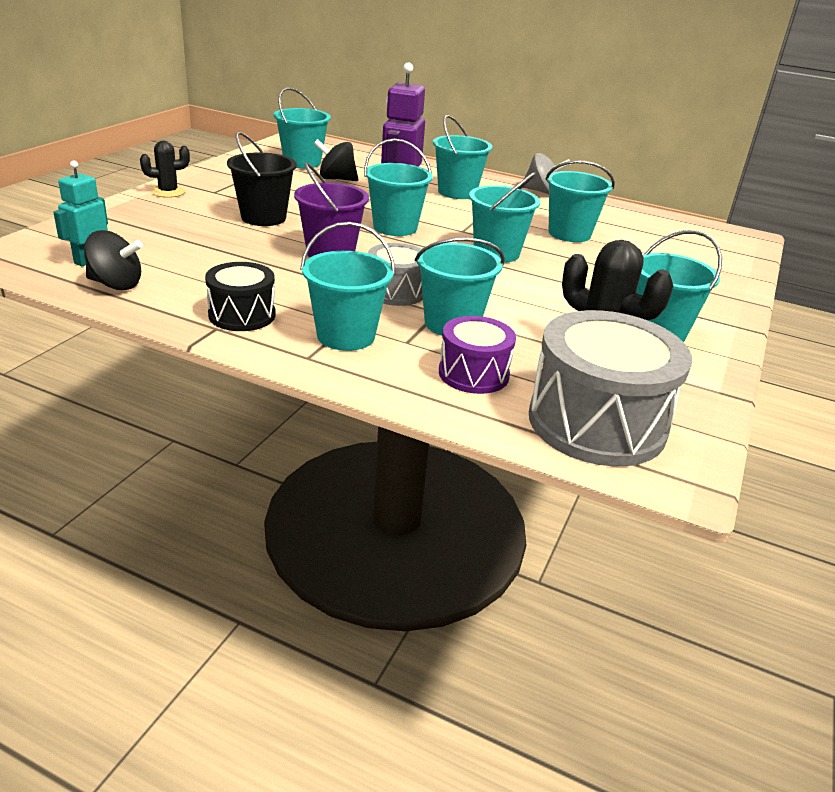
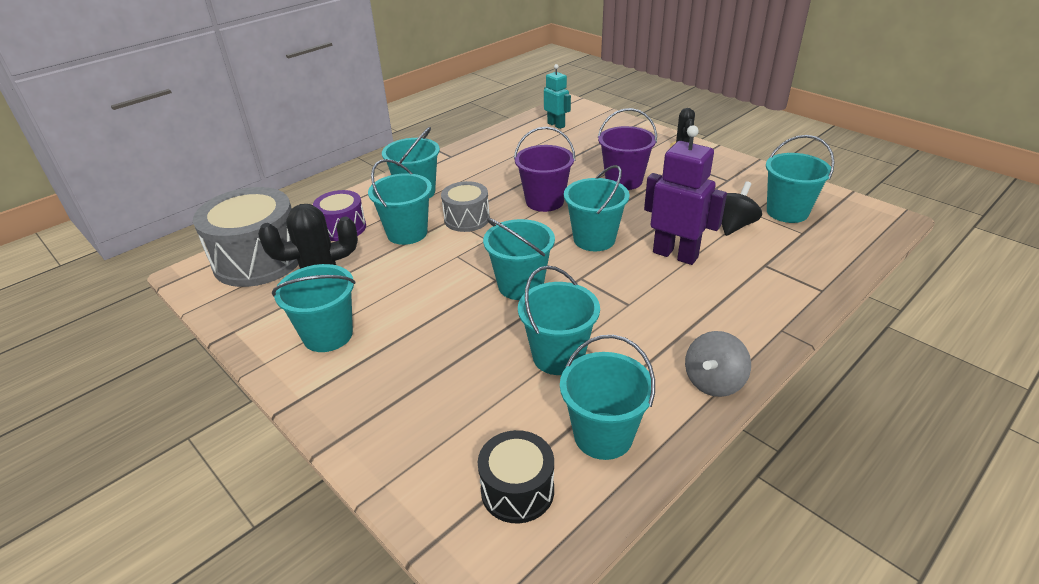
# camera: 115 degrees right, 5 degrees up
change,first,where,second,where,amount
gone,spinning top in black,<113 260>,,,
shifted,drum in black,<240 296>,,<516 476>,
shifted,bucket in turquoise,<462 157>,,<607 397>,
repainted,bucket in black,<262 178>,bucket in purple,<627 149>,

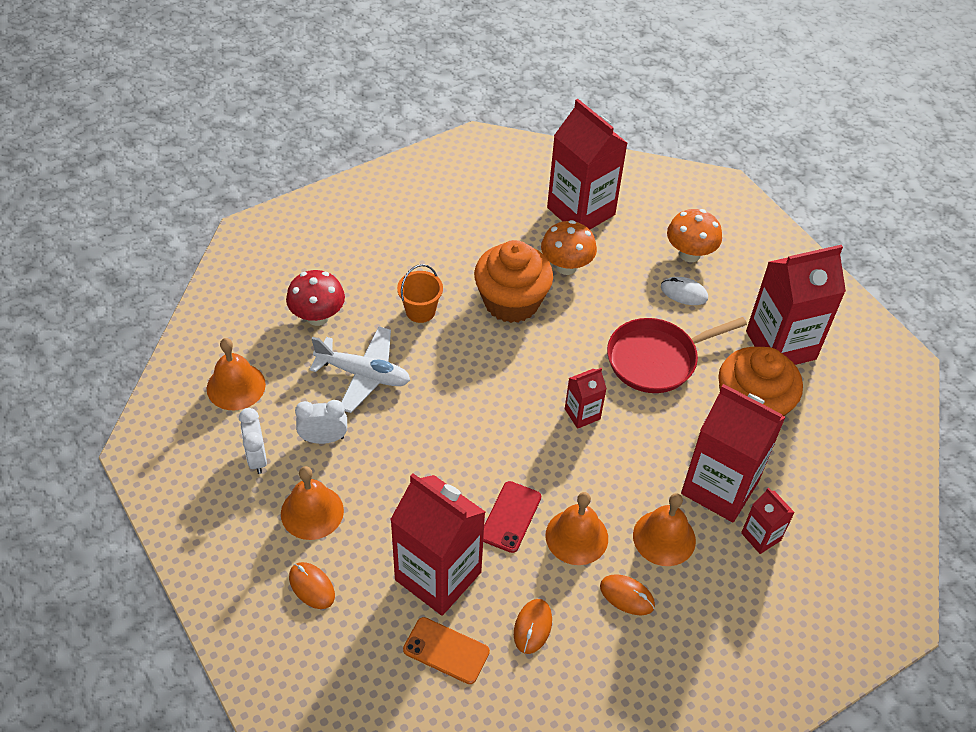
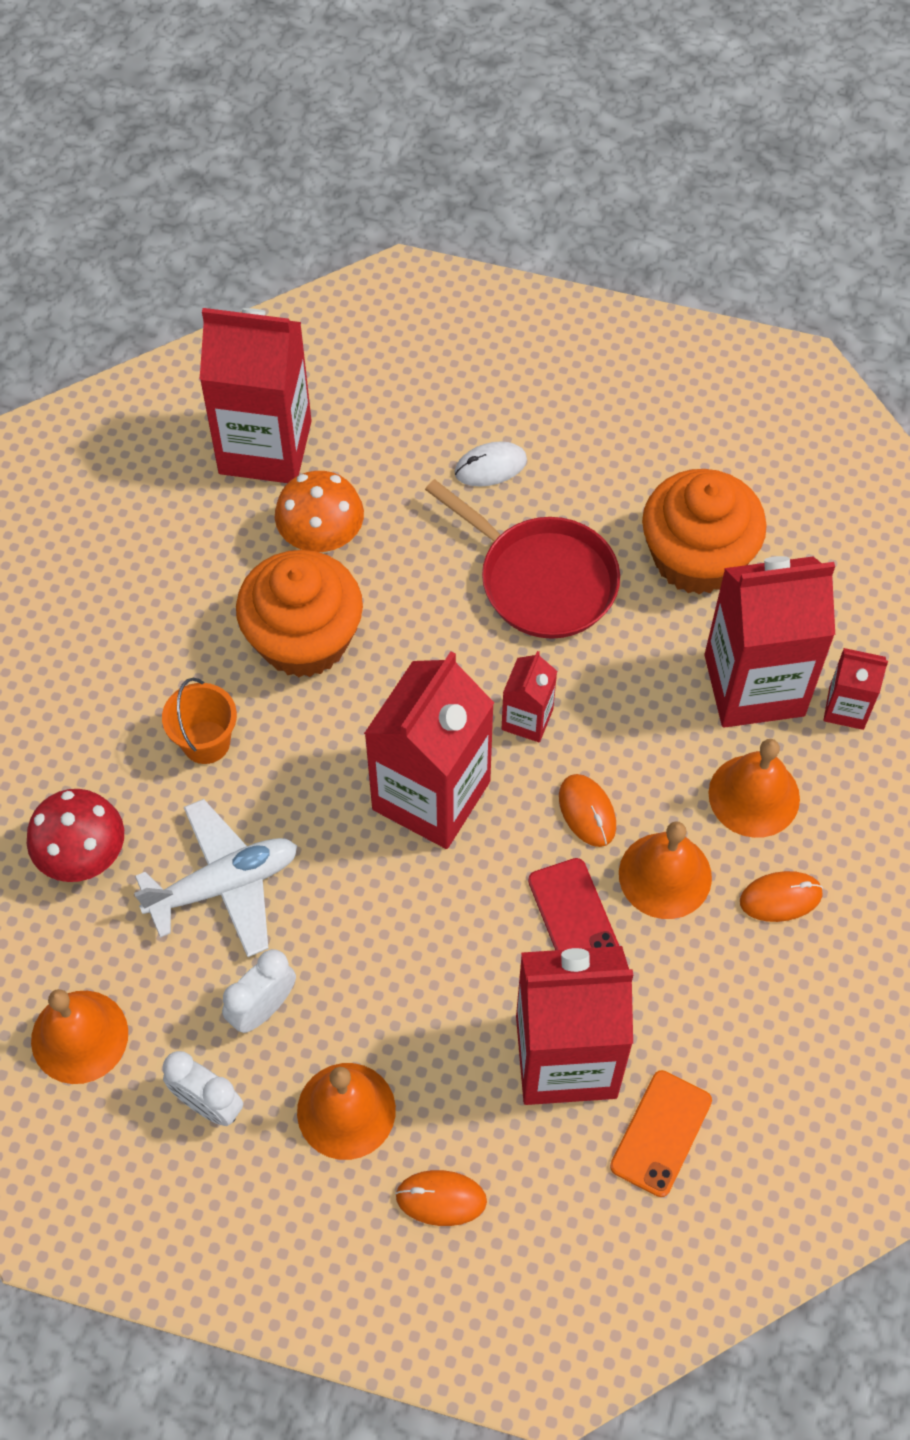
# camera: 40 degrees left, 10 degrees up
change,first,where,second,where,amount
gone,mushroom in orange,<694 235>,,,
shifted,mouse in orange,<533 626>,,<587 810>,
shifted,carton in red,<796 305>,,<429 750>,
rotated,phone in orange,<446 650>,,<661 1133>,45 degrees counterclockwise
rotated,pan in red,<677 355>,,<522 559>,75 degrees counterclockwise

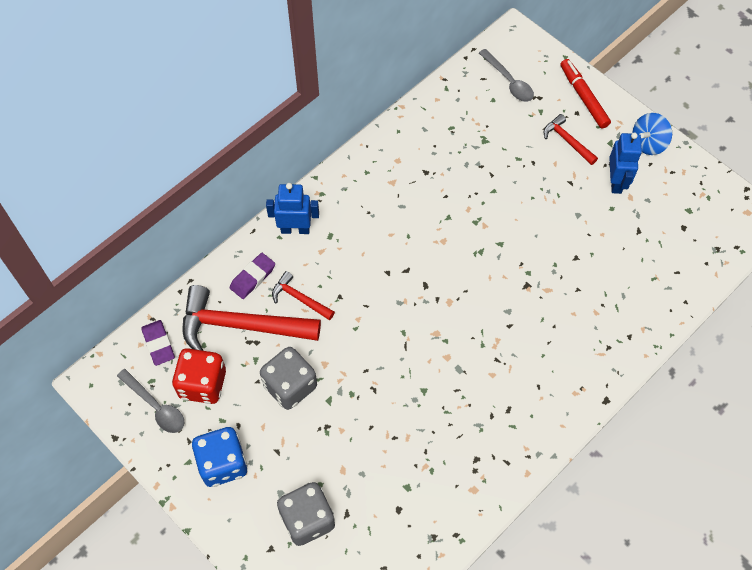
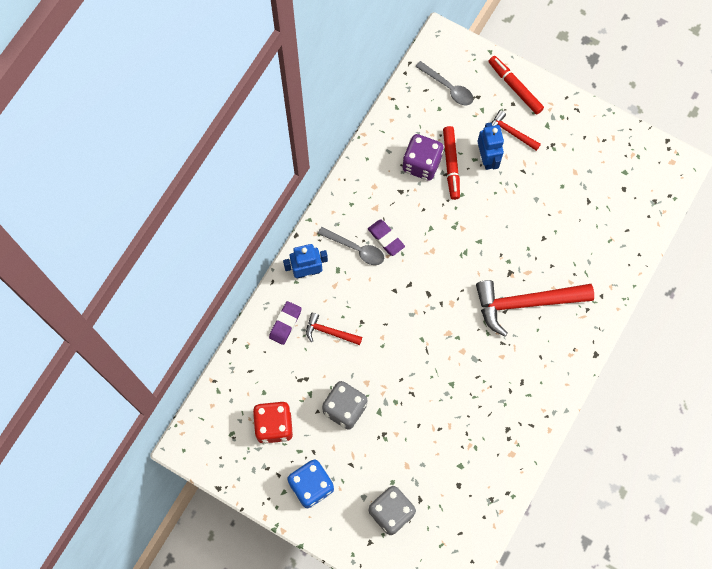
# camera: 15 degrees left, 10 degrees up
change,first,where,second,where,amount
gone,spinning top in blue,<652 134>,,,
new,,,dice in purple,<423 157>,
new,,,marker in red,<451 163>,
shifted,spoon in grey,<151 401>,,<351 246>,
shifted,eraser in purple,<158 343>,,<386 237>,
shifted,hammer in red,<252 318>,,<535 308>,
shifted,robot in blue,<625 163>,,<491 146>,

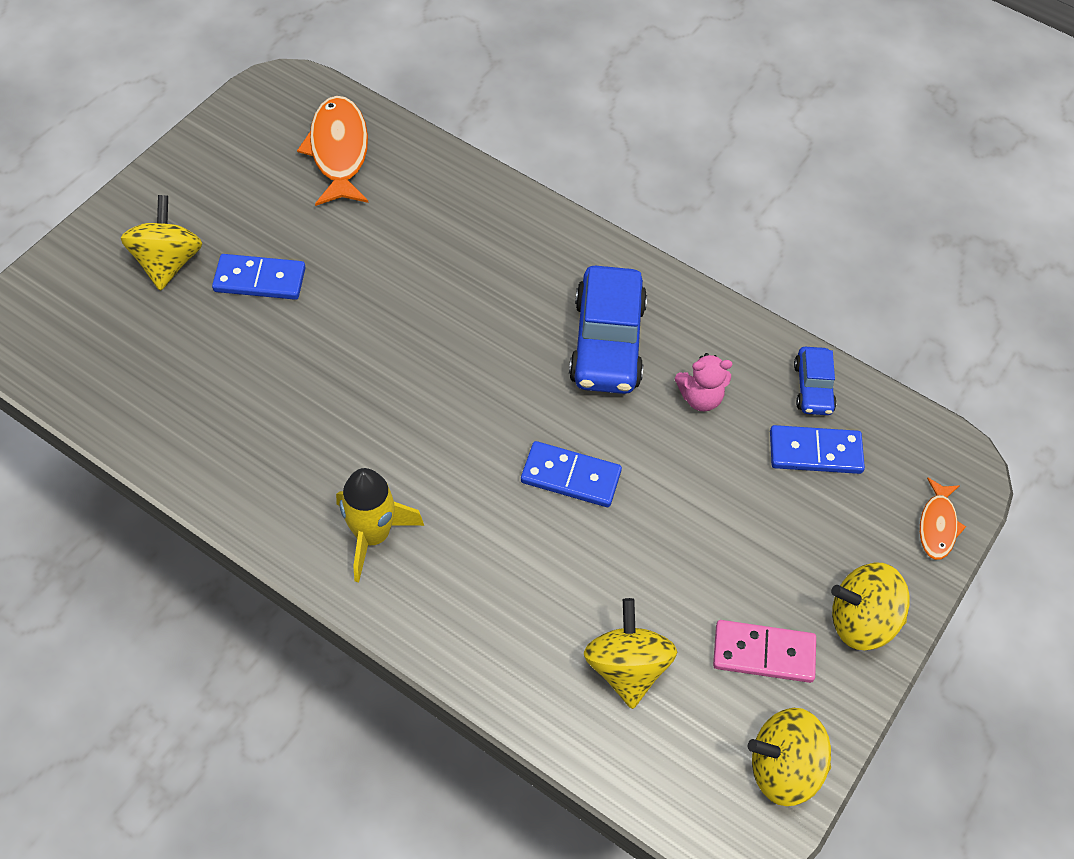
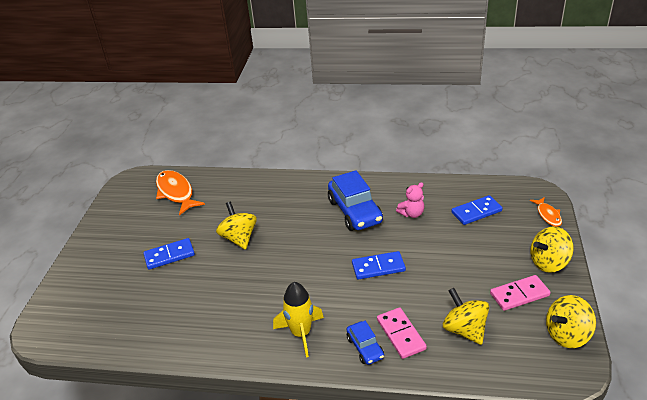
# camera: 20 degrees left, 20 degrees down
change,first,where,second,where,amount
new,,,domino in pink,<402 333>,
shifted,spinning top in yellow,<161 243>,,<236 226>,
shifted,car in blue,<815 381>,,<365 343>,

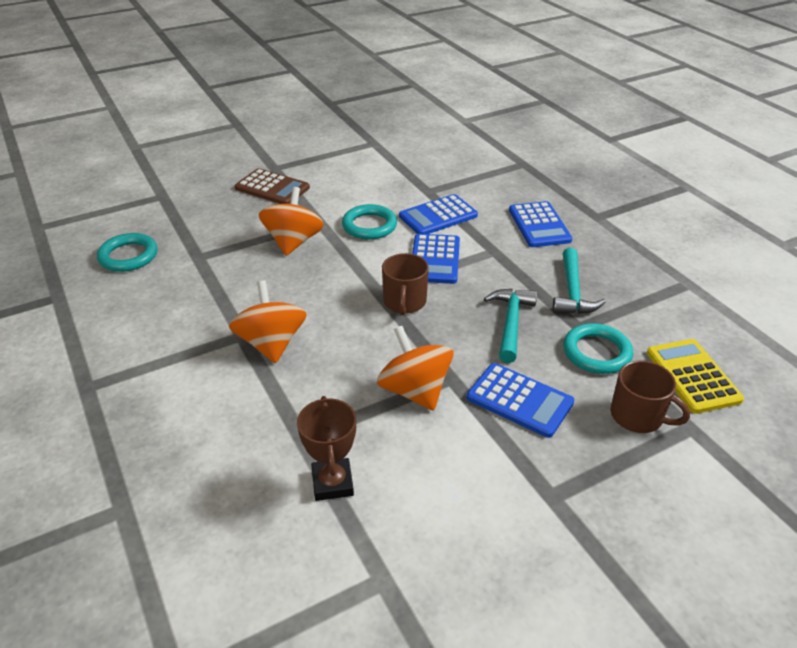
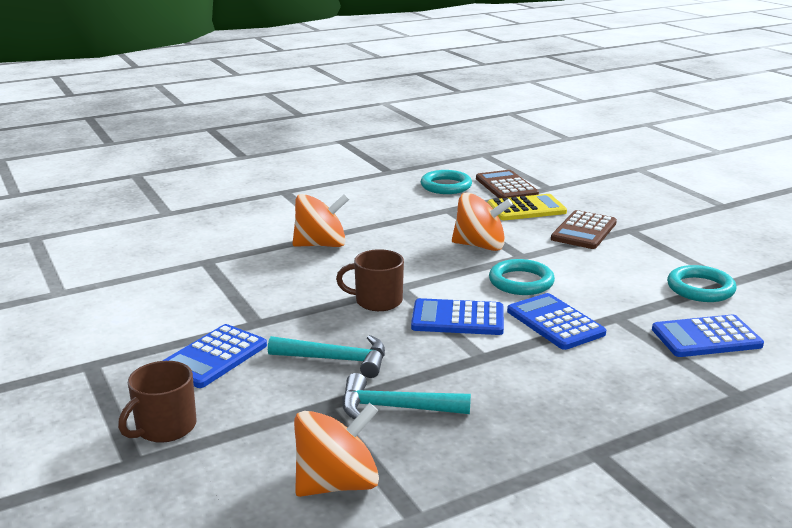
# camera: 90 degrees right, 15 degrees down
change,first,where,second,where,amount
gone,trophy in brown,<326 448>,,,
new,,,calculator in brown,<507 184>,
shifted,spinning top in orange,<415 368>,,<336 450>,
shifted,calculator in blue,<540 224>,,<708 335>,
shifted,ring in turquoise,<598 348>,,<702 283>,
shifted,calculator in yellow,<695 376>,,<527 207>,

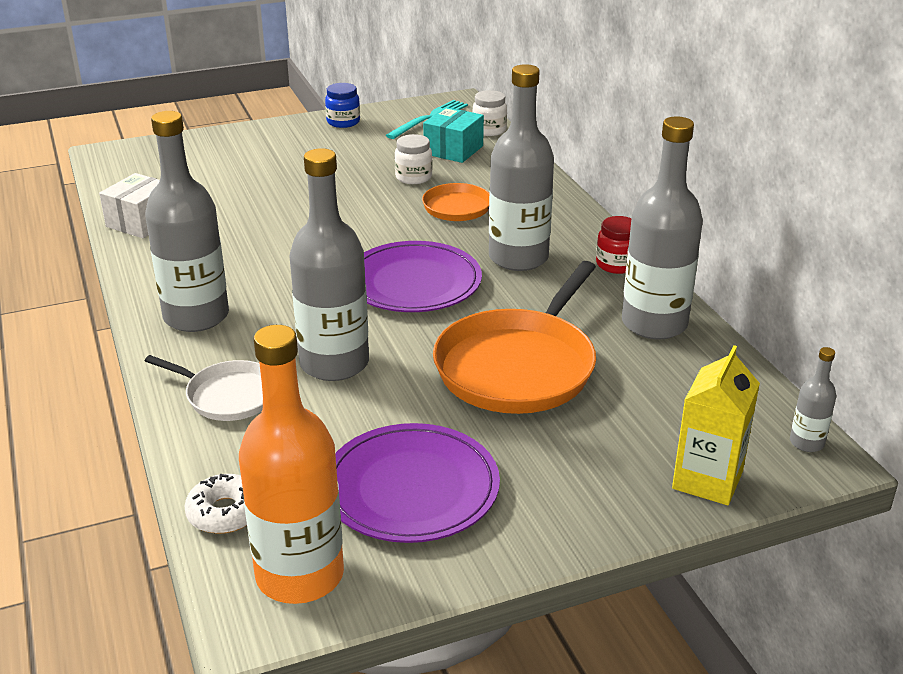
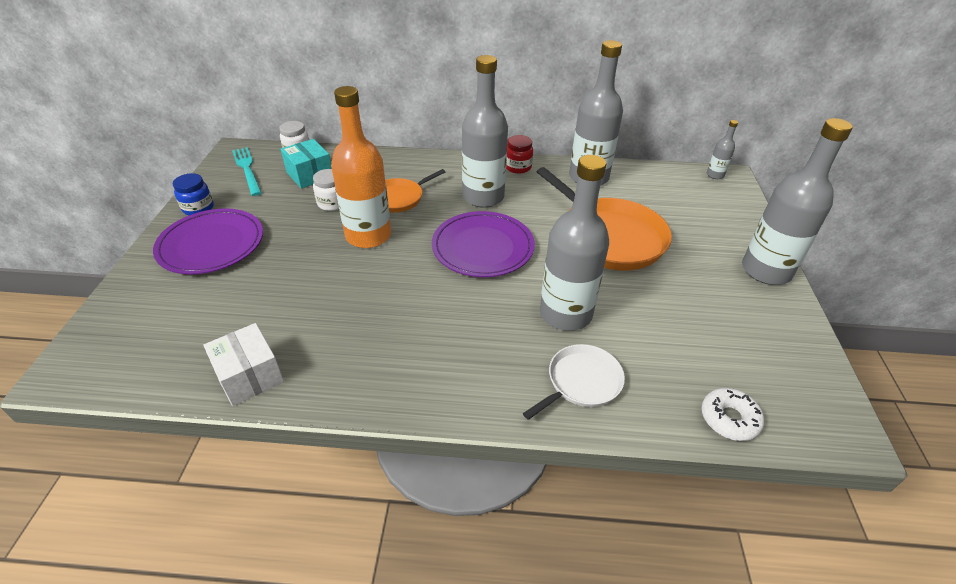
# camera: 65 degrees left, 10 degrees up
change,first,where,second,where,amount
gone,carton in yellow,<716 425>,,,
shifted,bottle in grey,<187 221>,,<797 201>,
shifted,bottle in orange,<291 464>,,<361 167>,
shifted,plate in purple,<417 483>,,<208 241>,

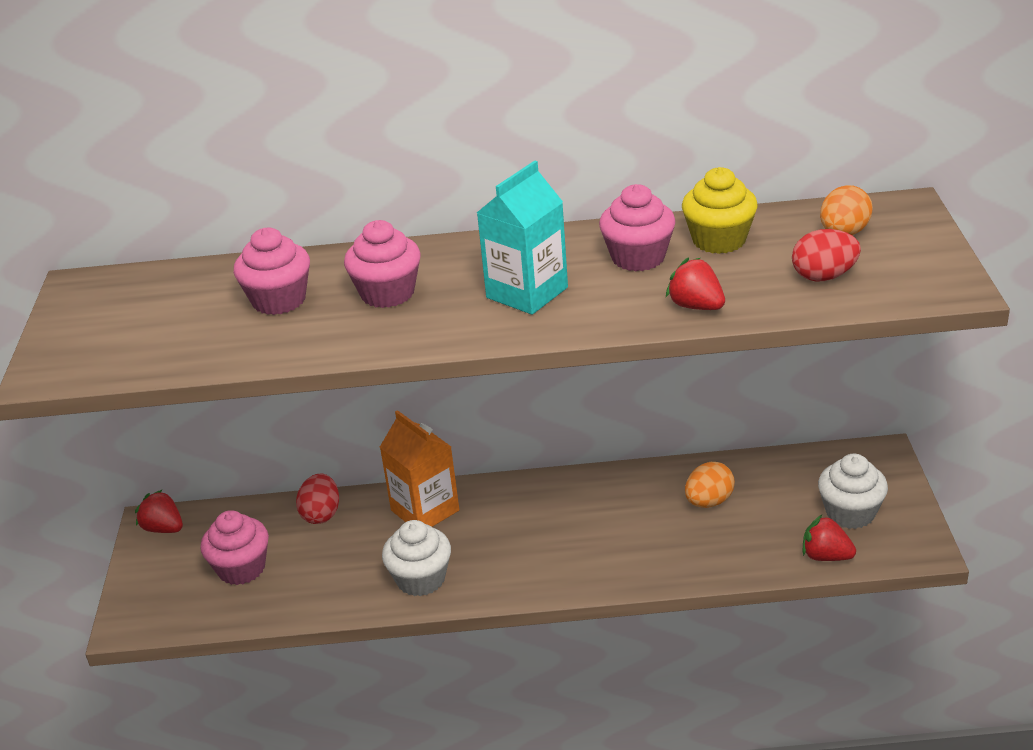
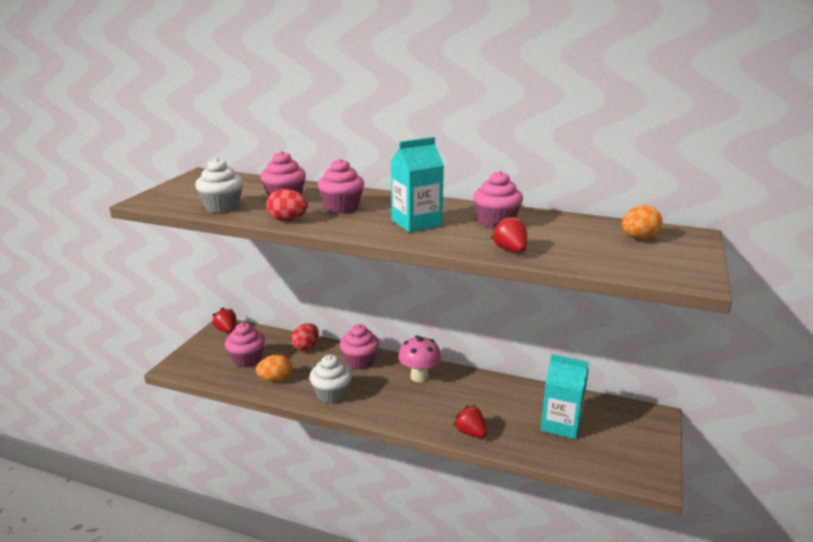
# camera: 20 degrees right, 10 degrees down
change,first,where,second,where,amount
gone,cupcake in yellow,<720 210>,,,
new,,,mushroom in pink,<419 358>,
new,,,carton in turquoise,<565 396>,
shifted,egg in orange,<710 485>,,<274 368>,
shifted,egg in red,<826 255>,,<287 205>,
shifted,strawberry in red,<829 538>,,<470 421>,
shifted,cupcake in white,<853 491>,,<219 185>,
swapped,carton in orange,<419 468>,cupcake in pink,<359 346>,

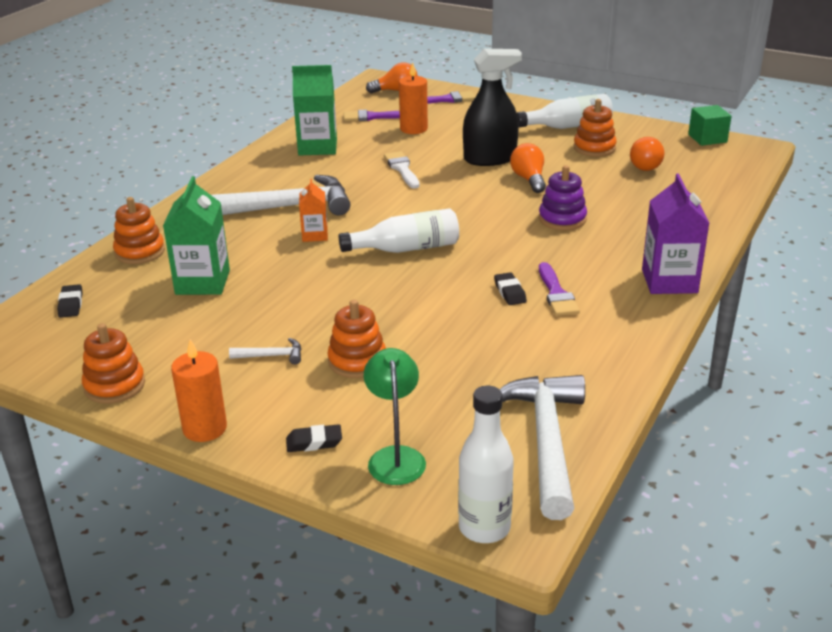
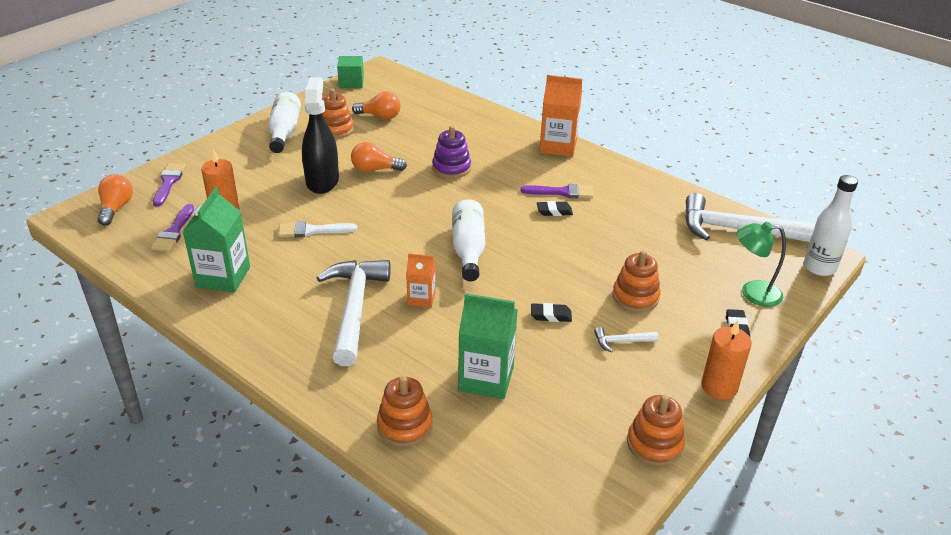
# camera: 80 degrees left, 5 degrees up
change,first,where,second,where,amount
shifted,eraser in black,<70 301>,,<551 312>,
repainted,carton in purple,<675 234>,carton in orange,<560 116>,
rotated,hammer in white,<265 351>,,<626 339>,105 degrees counterclockwise

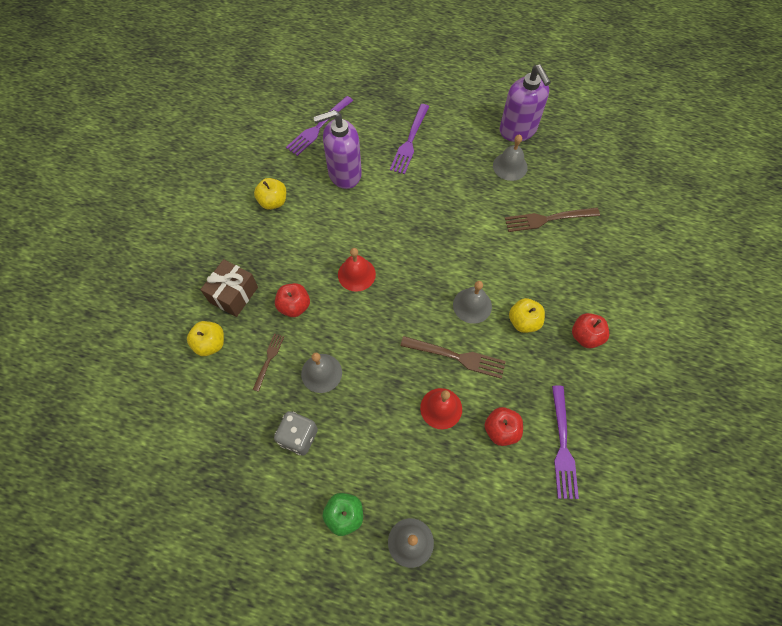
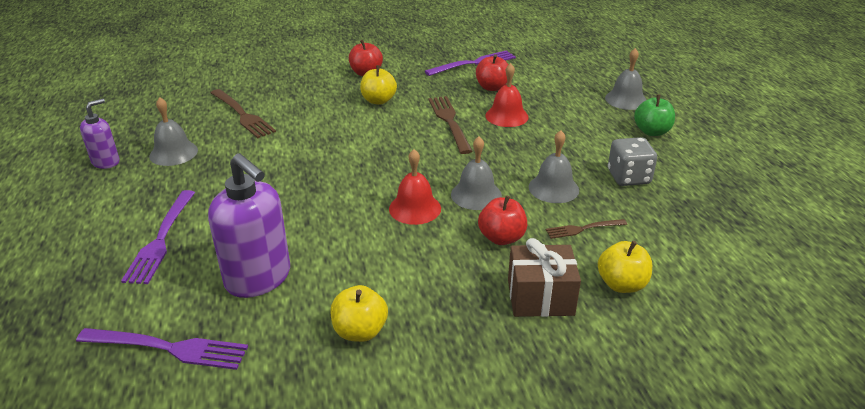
# camera: 120 degrees left, 30 degrees down
change,first,where,second,where,amount
shifted,bell in grey,<472 302>,,<476 173>,
rotated,fork in purple,<409 139>,,<158 237>,105 degrees clockwise
scaled,soap dispenser in purple,<525 103>,,<100 134>,x0.56

